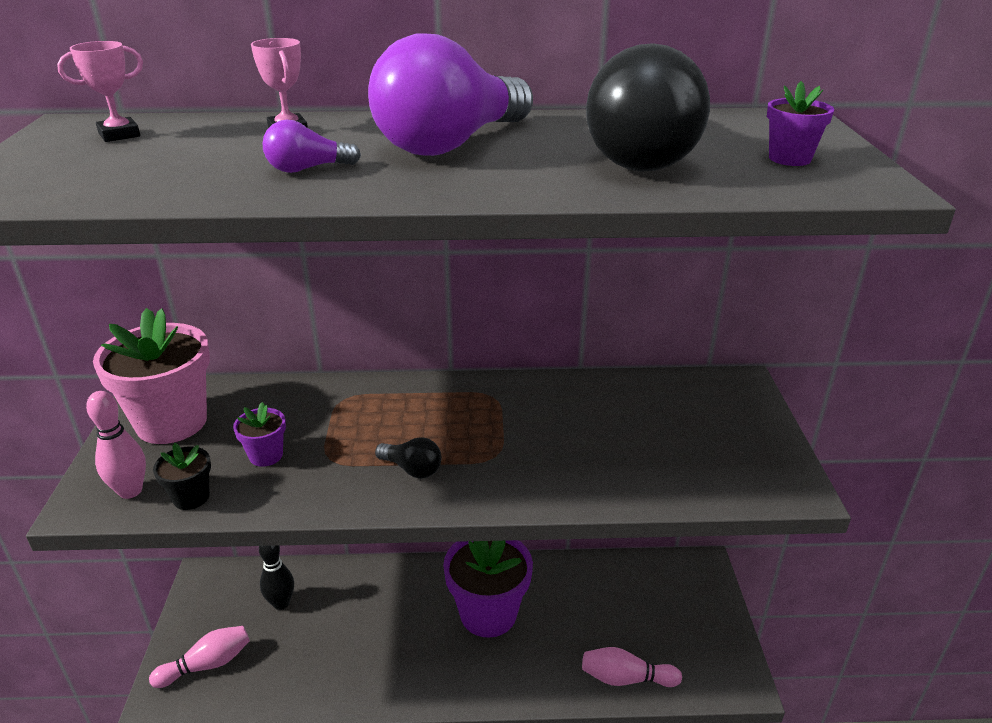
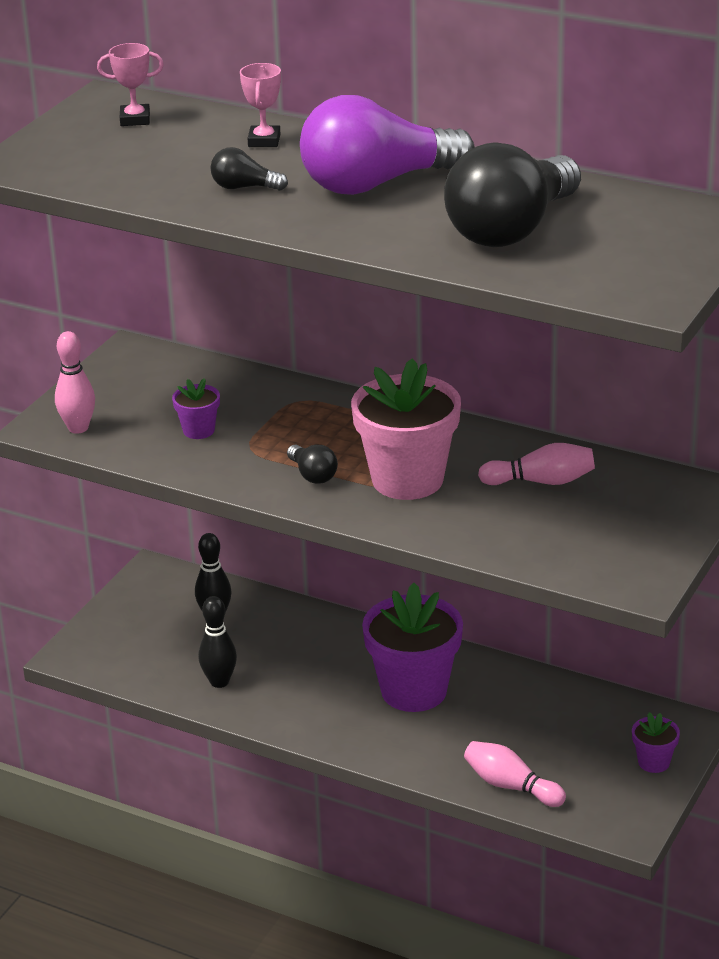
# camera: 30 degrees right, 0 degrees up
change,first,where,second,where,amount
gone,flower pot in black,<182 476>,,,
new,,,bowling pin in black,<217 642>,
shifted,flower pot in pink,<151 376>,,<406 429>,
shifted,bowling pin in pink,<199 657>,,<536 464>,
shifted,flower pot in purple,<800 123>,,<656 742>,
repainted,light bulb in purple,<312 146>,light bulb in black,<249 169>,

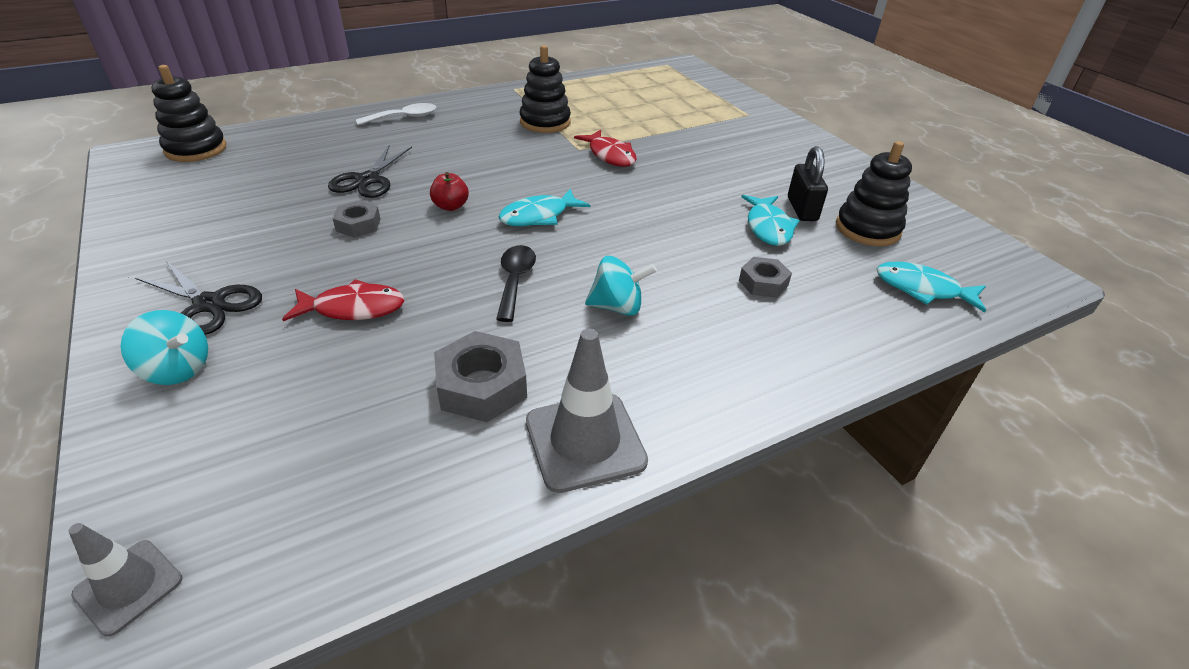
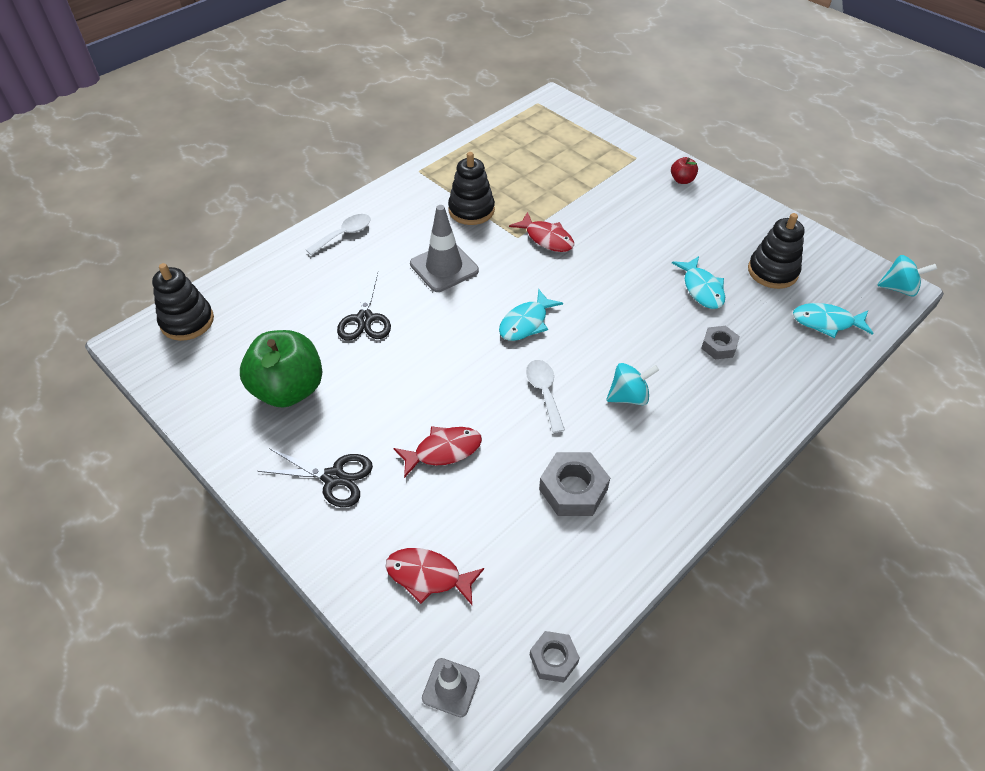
# camera: 15 degrees left, 10 degrees up
change,first,where,second,where,amount
gone,padlock in black,<808 183>,,,
new,,,apple in green,<281 369>,
new,,,fish in red,<435 576>,
shifted,spinning top in turquoise,<164 347>,,<907 275>,
shifted,nut in grey,<356 219>,,<555 657>,
shifted,apple in red,<449 191>,,<684 170>,
shifted,traffic cone in grey,<587 411>,,<444 248>,
repainted,spoon in black,<516 283>,spoon in white,<545 396>,

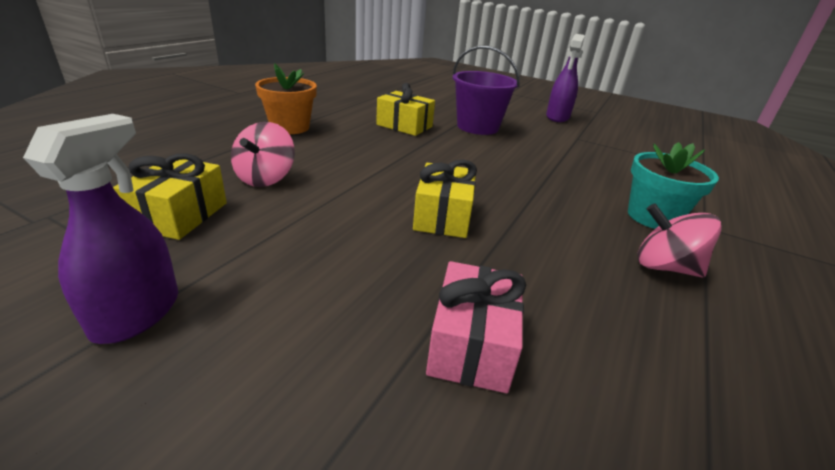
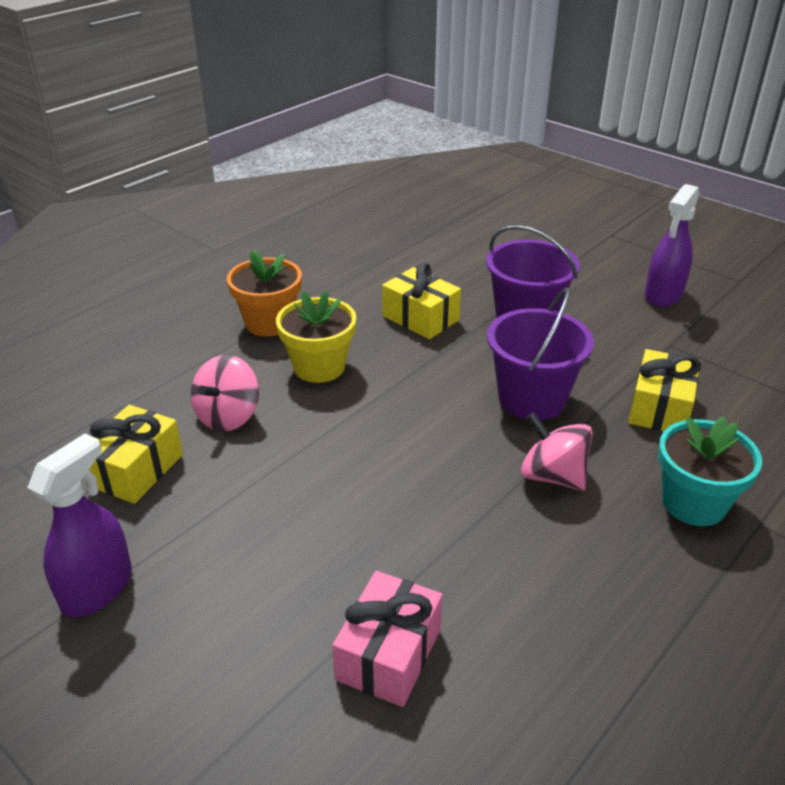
# camera: 15 degrees right, 5 degrees up
change,first,where,second,where,amount
new,,,flower pot in yellow,<316 336>,
new,,,bucket in purple,<540 353>,
shifted,gift in yellow,<445 199>,,<664 390>,
shifted,spinning top in pink,<680 240>,,<557 451>,

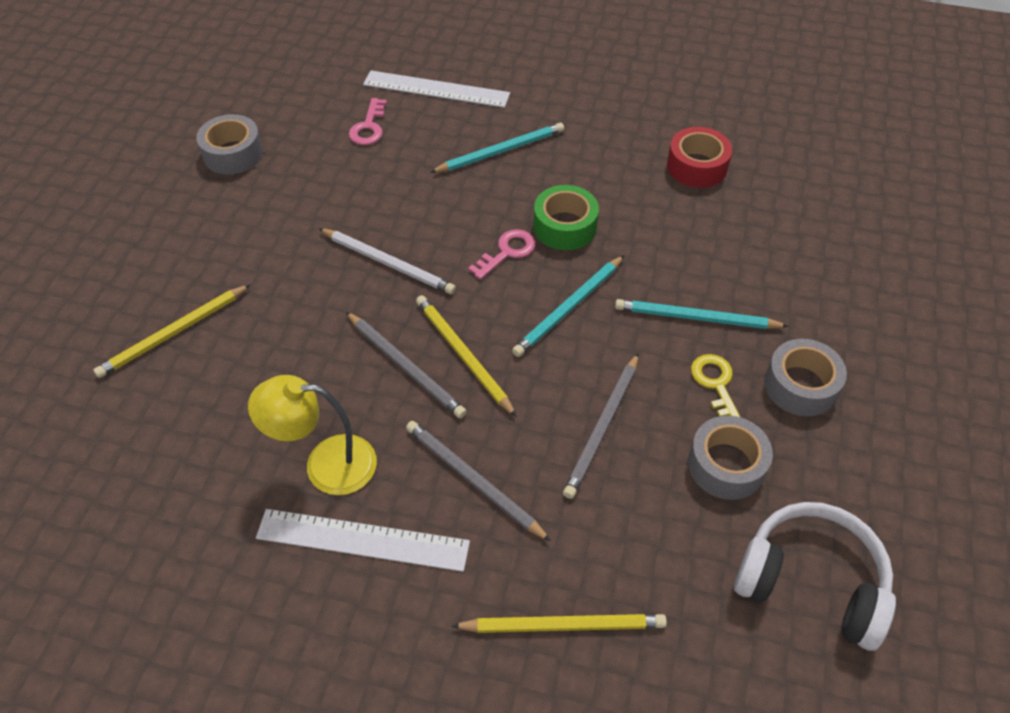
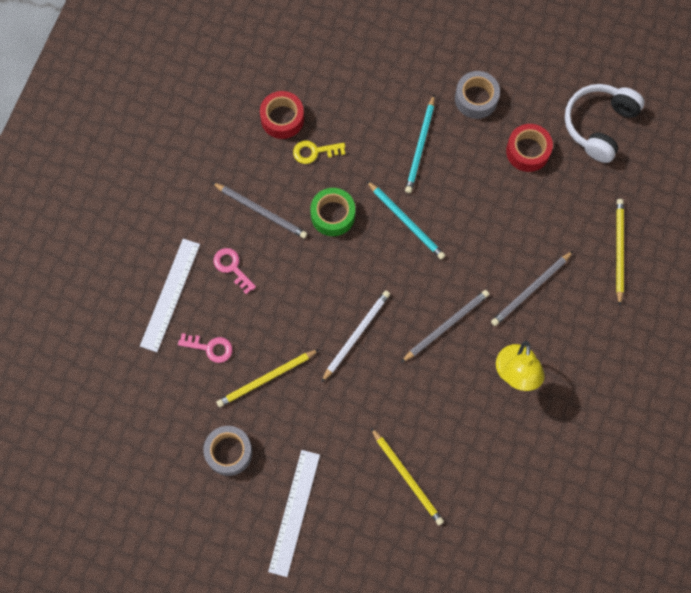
# camera: 85 degrees left, 20 degrees up
change,first,where,second,where,amount
gone,pencil in turquoise,<497 148>,,,
shifted,ruler in white,<363 540>,,<294 513>,
shifted,pencil in yellow,<466 356>,,<268 378>,
shifted,key in pink,<501 254>,,<235 271>,
shifted,pencil in grey,<601 426>,,<259 210>,
shifted,key in yellow,<715 385>,,<319 152>,
repainted,tape in grey,<730 457>,tape in red,<529 148>,

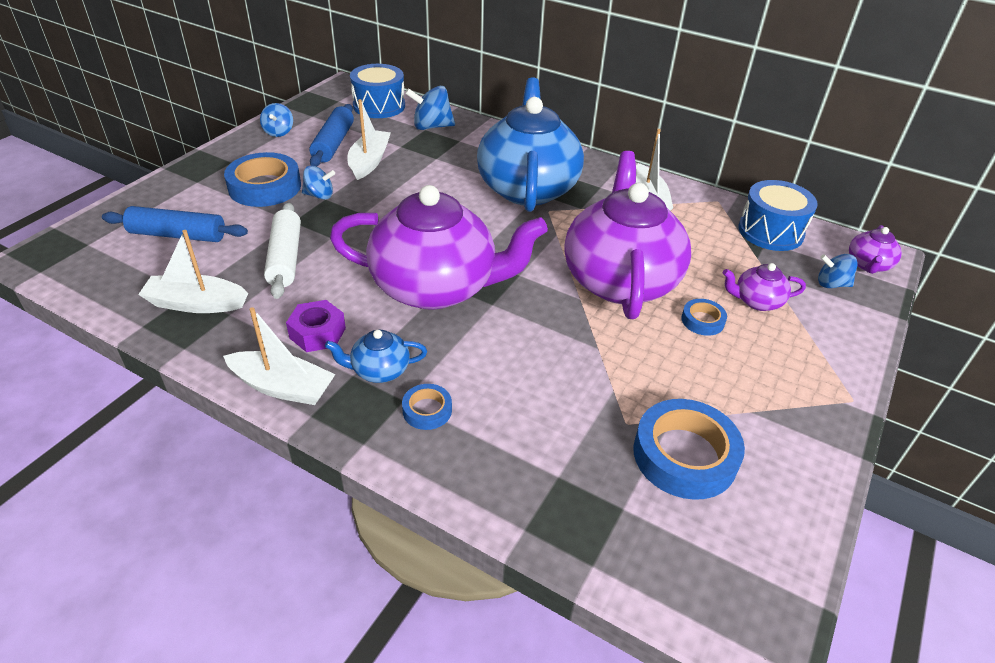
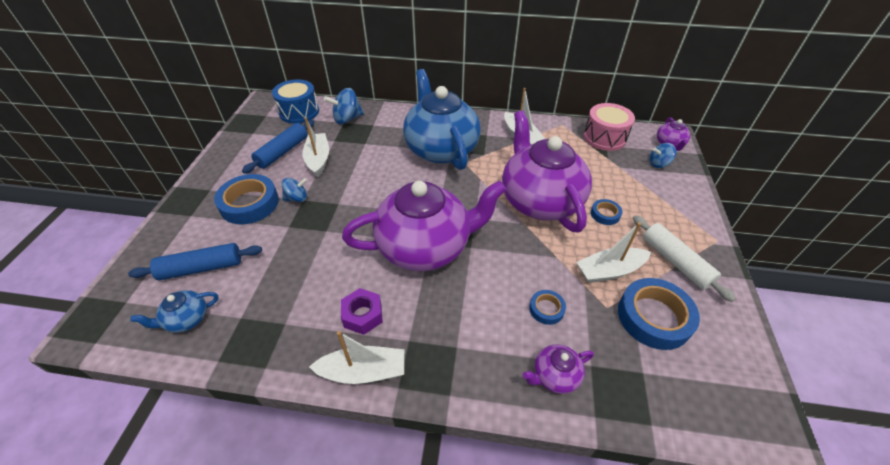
# camera: 20 degrees left, 5 degrees up
change,first,where,second,where,amount
gone,spinning top in blue,<276 120>,,,
shifted,boat in white,<193 271>,,<613 252>,
shifted,rolling pin in white,<282 250>,,<684 258>,
shifted,teapot in blue,<376 356>,,<174 311>,
shifted,tape in blue,<427 407>,,<547 307>,
shifted,teapot in purple,<764 287>,,<558 369>,
repainted,drum in blue,<778 215>,drum in pink,<609 127>,
rotated,rolling pin in blue,<332 135>,,<278 147>,45 degrees clockwise

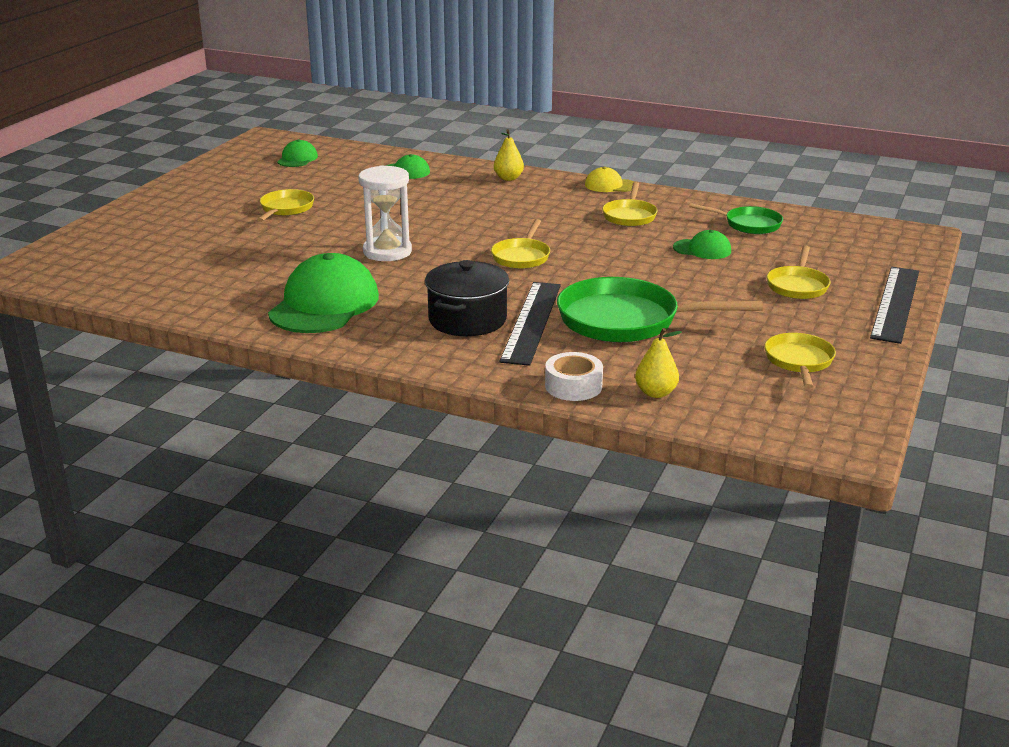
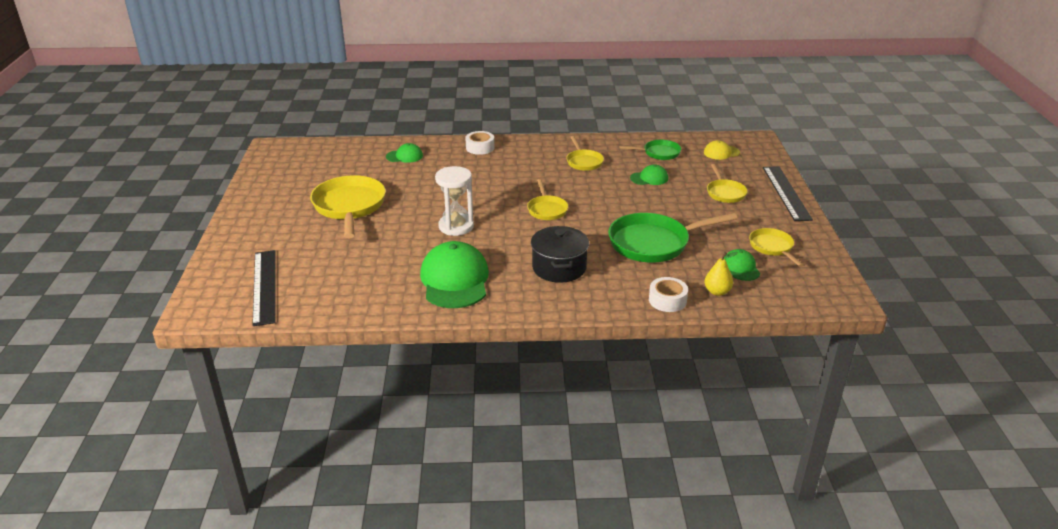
# camera: 25 degrees left, 5 degrees up
change,first,where,second,where,amount
shifted,cap in green,<297 153>,,<742 265>,
shifted,ruler in black,<530 324>,,<264 288>,
shifted,cap in yellow,<609 179>,,<722 150>,
swapped,pear in yellow,<509 155>,tape in white,<479 143>,
scaled,pan in yellow,<285 205>,,<348 207>,x1.82

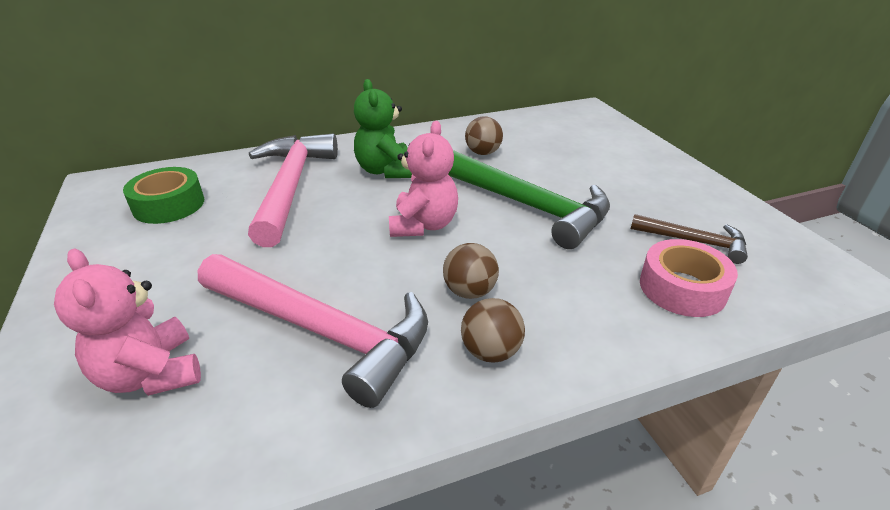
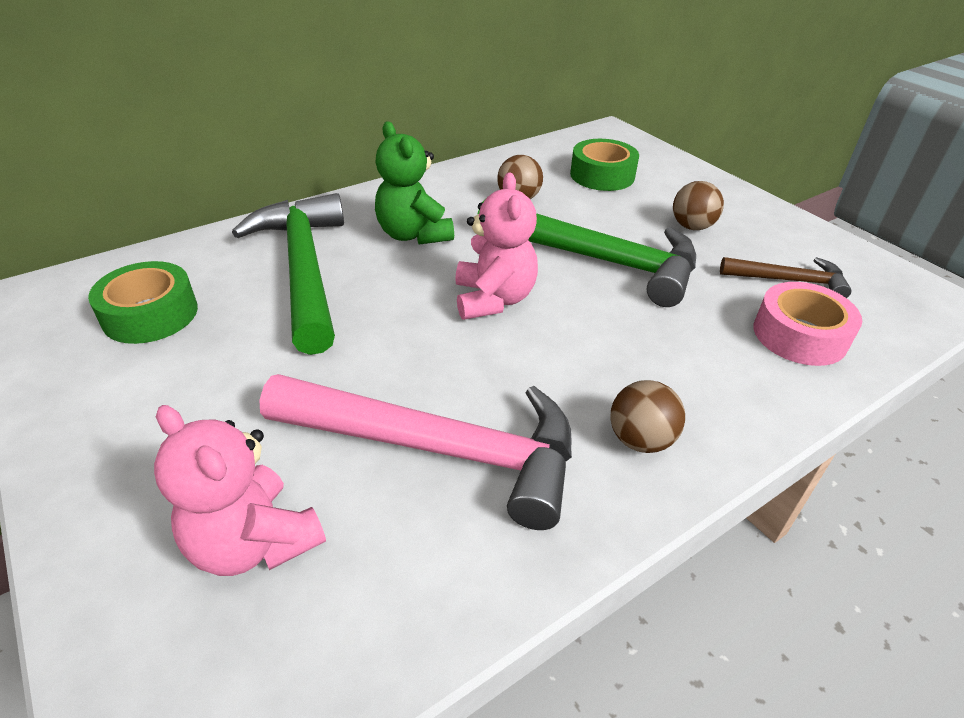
# camera: 15 degrees left, 5 degrees up
change,first,where,second,where,amount
new,,,tape in green,<604 165>,
shifted,ball in brown,<471 271>,,<698 205>,
repainted,hammer in pink,<293 190>,hammer in green,<288 274>,

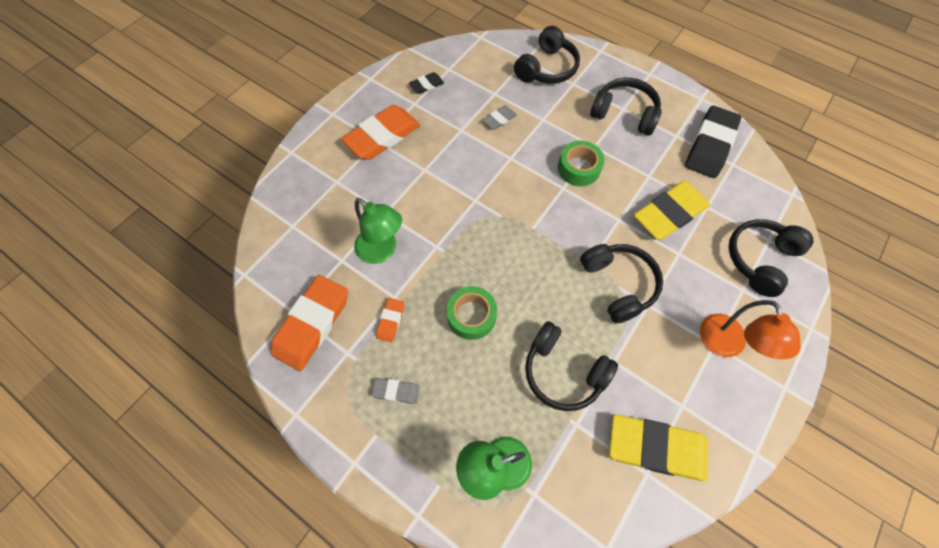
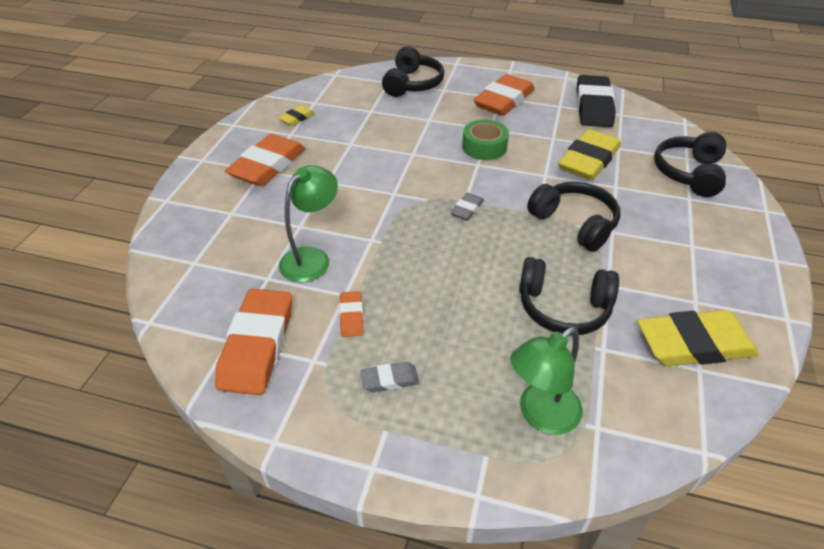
# camera: 20 degrees left, 20 degrees down
change,first,where,second,where,amount
gone,tape in green,<472 313>,,,
gone,lamp in orange,<750 329>,,,
shifted,eraser in grey,<499 117>,,<467 207>,
swapped,headphones in black,<626 106>,eraser in orange,<504 95>,
repainted,eraser in black,<426 83>,eraser in yellow,<296 115>,
rotated,lamp in green,<378 231>,,<308 224>,75 degrees counterclockwise

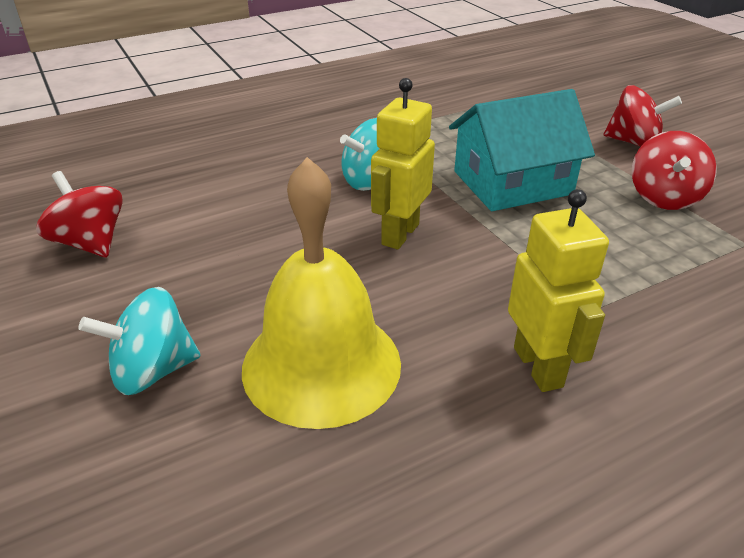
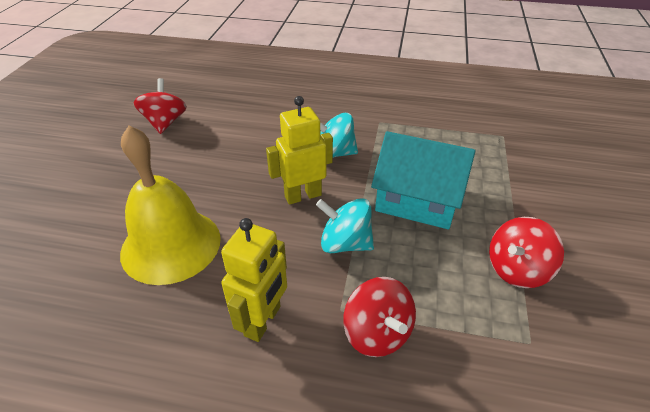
# camera: 40 degrees right, 5 degrees up
change,first,where,second,where,amount
shifted,spinning top in turquoise,<139 341>,,<345 225>,
shifted,spinning top in red,<642 116>,,<379 317>,

